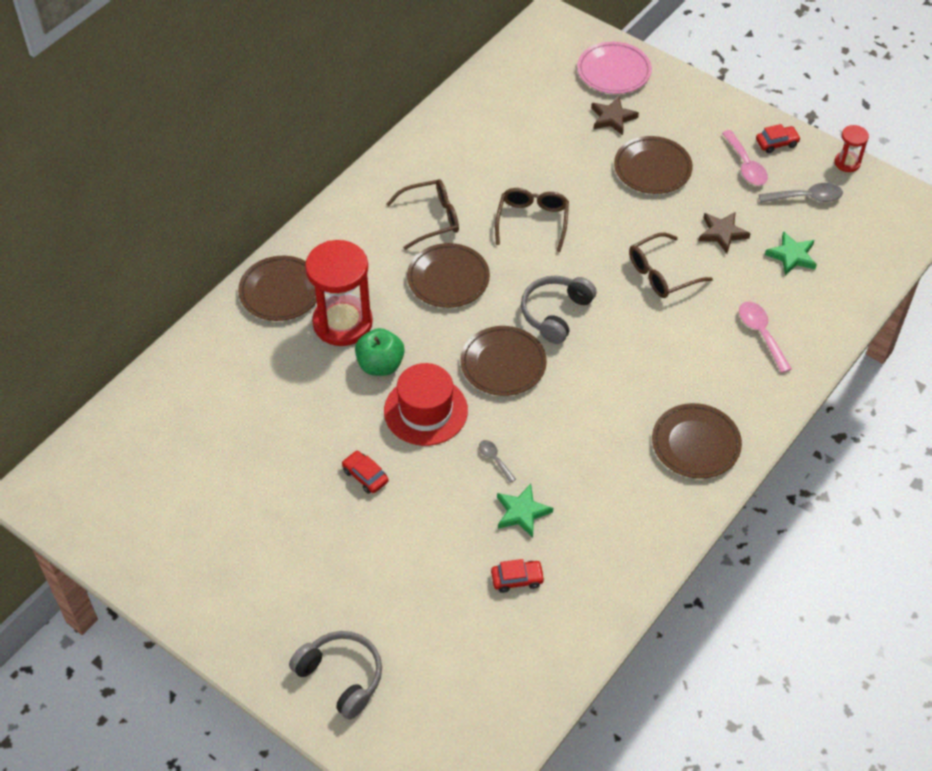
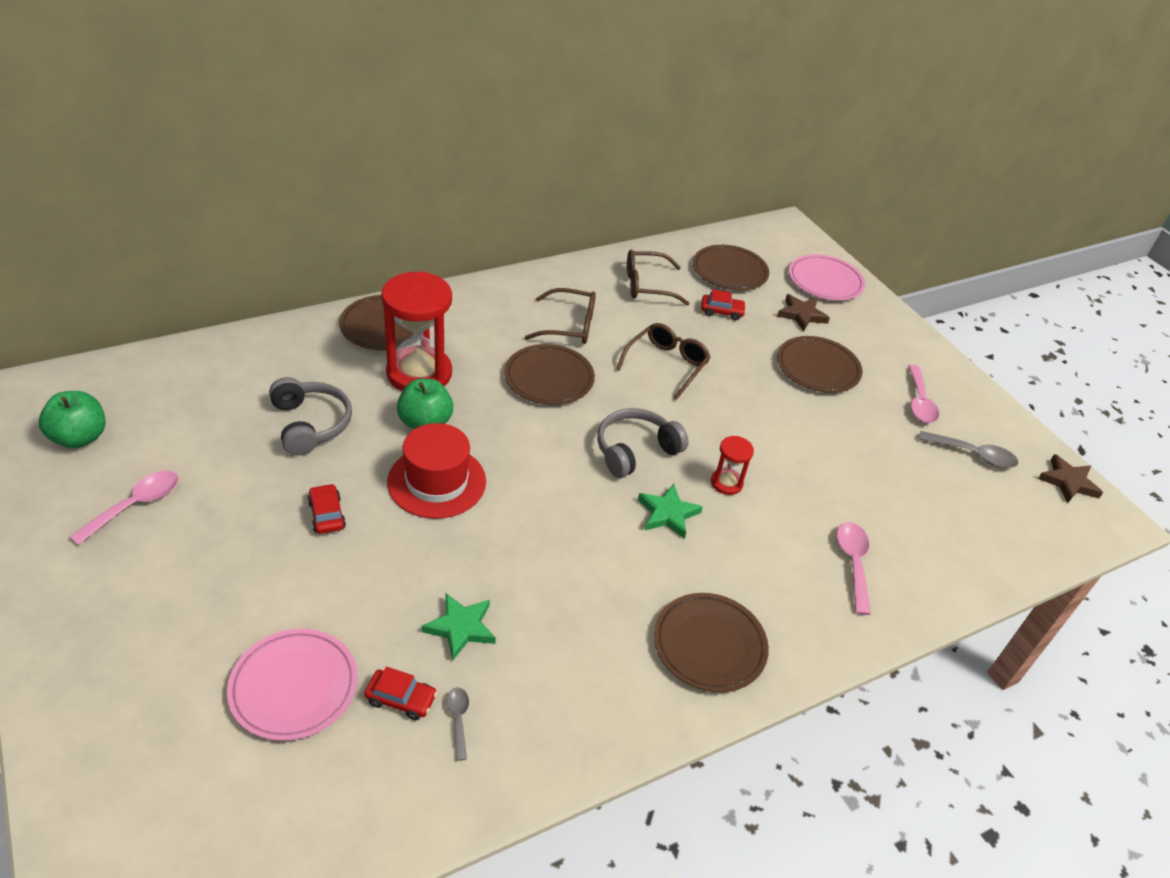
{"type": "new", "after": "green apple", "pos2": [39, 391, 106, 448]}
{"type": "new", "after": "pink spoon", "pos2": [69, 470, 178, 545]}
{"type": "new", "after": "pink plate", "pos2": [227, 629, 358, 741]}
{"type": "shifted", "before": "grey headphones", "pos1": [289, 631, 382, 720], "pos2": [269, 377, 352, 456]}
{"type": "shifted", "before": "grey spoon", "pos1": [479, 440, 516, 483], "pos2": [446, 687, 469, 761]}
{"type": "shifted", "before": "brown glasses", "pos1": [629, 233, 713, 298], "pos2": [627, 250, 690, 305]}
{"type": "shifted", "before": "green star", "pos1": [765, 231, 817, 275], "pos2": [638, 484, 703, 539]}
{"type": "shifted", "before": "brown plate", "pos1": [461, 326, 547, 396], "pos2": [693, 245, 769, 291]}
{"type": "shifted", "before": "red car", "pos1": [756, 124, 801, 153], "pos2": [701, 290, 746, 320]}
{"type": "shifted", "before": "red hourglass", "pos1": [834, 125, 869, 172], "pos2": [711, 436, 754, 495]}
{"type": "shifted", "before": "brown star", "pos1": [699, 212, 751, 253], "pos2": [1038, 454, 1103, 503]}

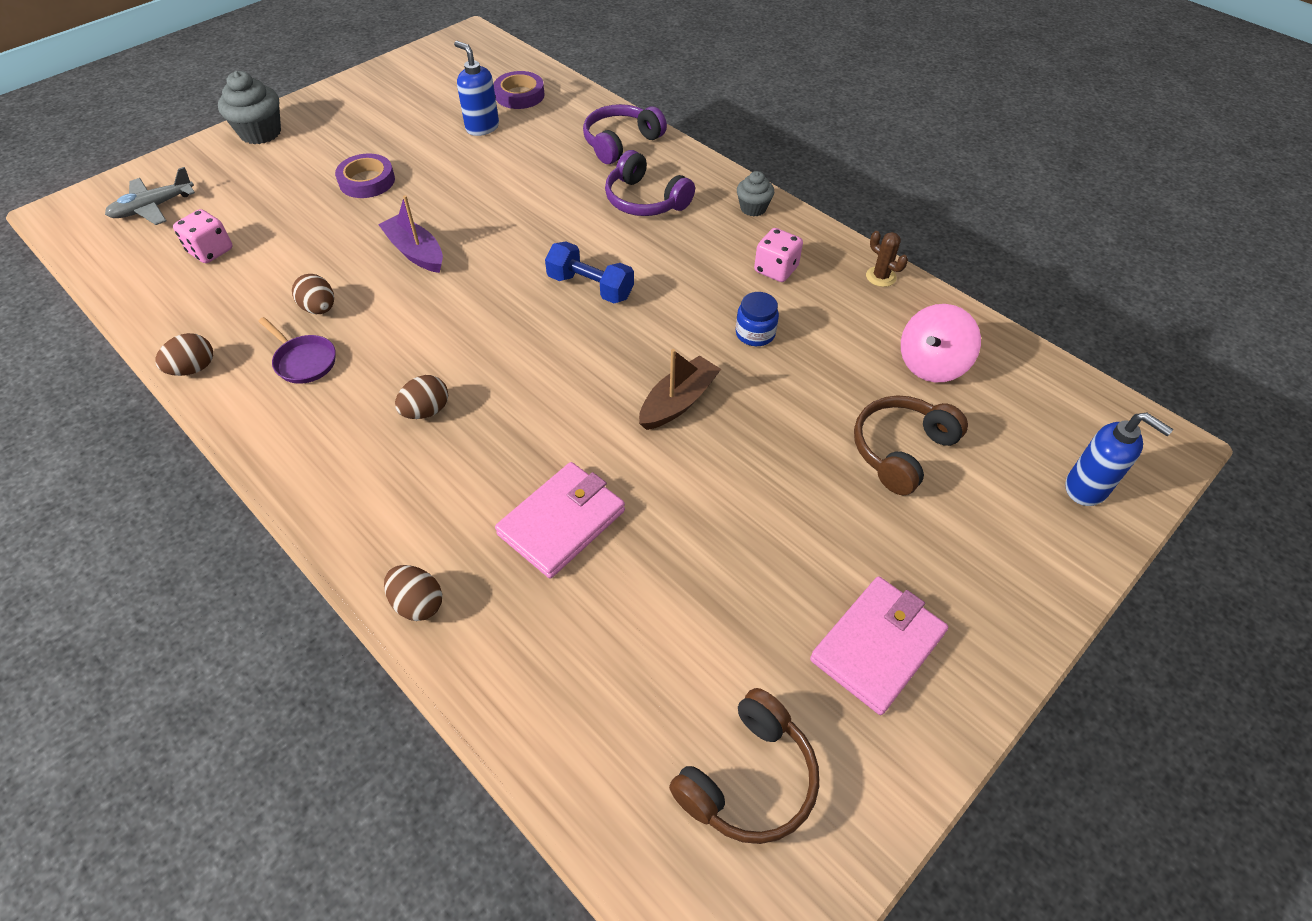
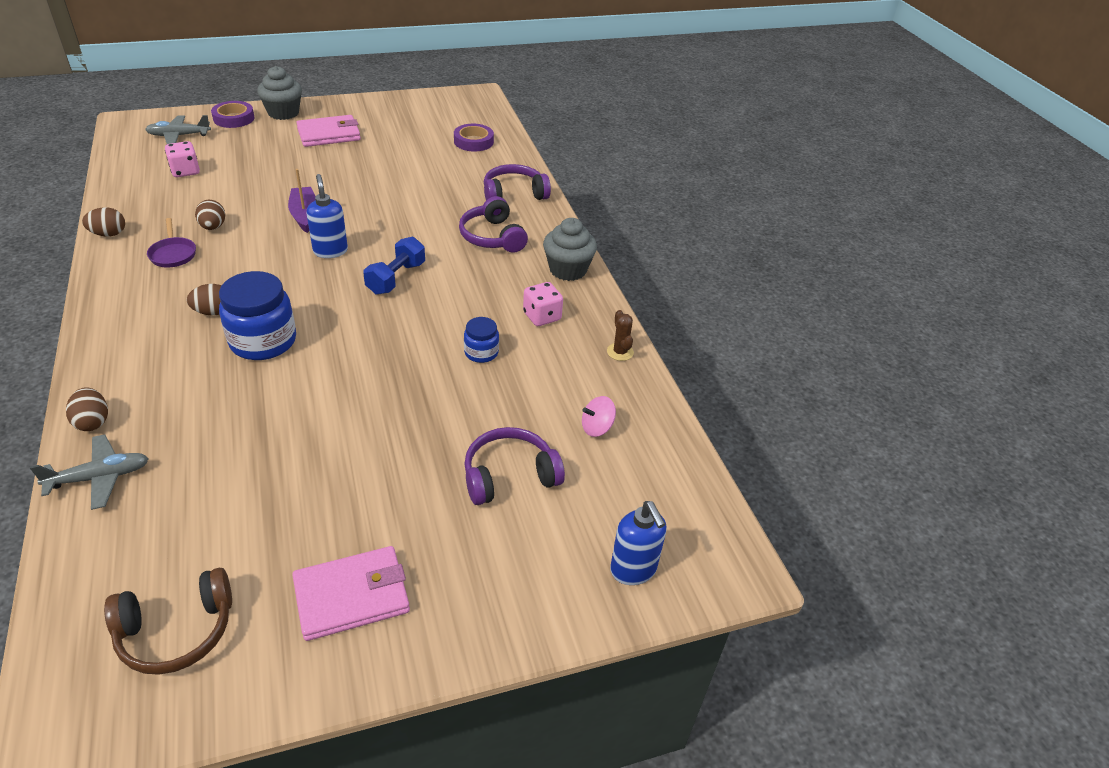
{"type": "new", "after": "grey plane", "pos2": [30, 434, 149, 510]}
{"type": "shifted", "before": "purple tape", "pos1": [335, 154, 395, 198], "pos2": [211, 101, 255, 128]}
{"type": "new", "after": "blue jar", "pos2": [219, 271, 296, 360]}
{"type": "shifted", "before": "pink wallet", "pos1": [495, 462, 625, 578], "pos2": [296, 115, 361, 147]}
{"type": "shifted", "before": "blue soap dispenser", "pos1": [454, 41, 499, 136], "pos2": [307, 174, 348, 258]}
{"type": "rotated", "before": "blue dumbbell", "pos1": [545, 242, 634, 303], "pos2": [363, 237, 425, 295], "turn": 60}
{"type": "repainted", "before": "brown headphones", "after": "purple headphones", "pos1": [854, 396, 968, 495], "pos2": [464, 427, 565, 505]}
{"type": "scaled", "before": "grey cupcake", "pos1": [737, 171, 774, 216], "pos2": [543, 218, 597, 281], "scale": 1.66}
{"type": "scaled", "before": "pink spinning top", "pos1": [901, 304, 981, 382], "pos2": [582, 396, 616, 437], "scale": 0.61}
{"type": "gone", "before": "brown boat", "pos1": [639, 349, 721, 430]}

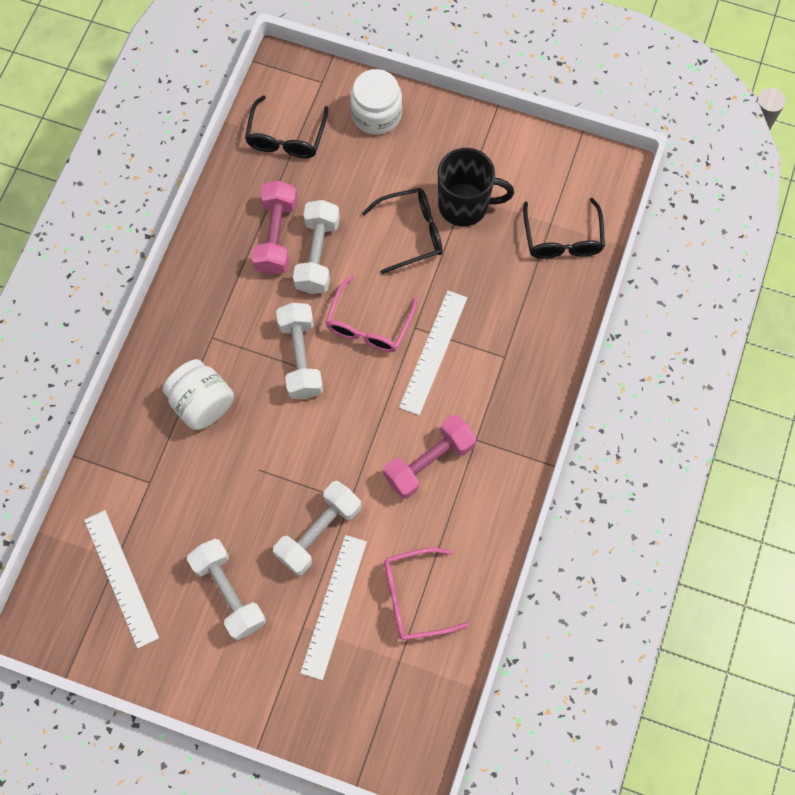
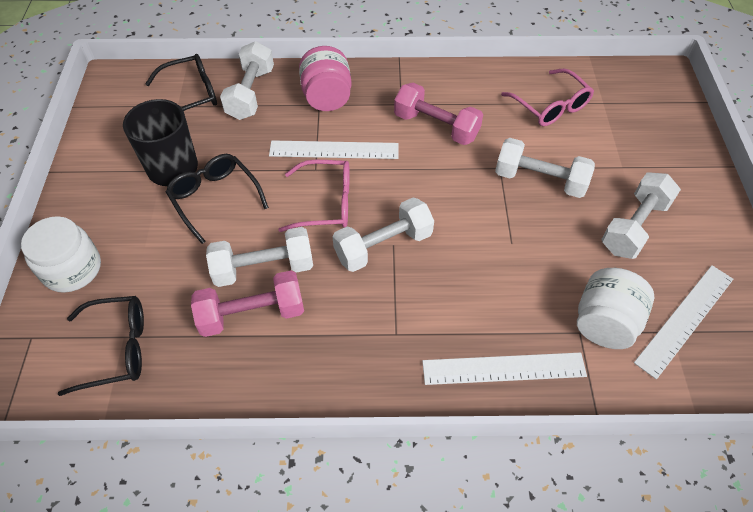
{"type": "new", "after": "white dumbbell", "pos2": [220, 41, 274, 120]}
{"type": "new", "after": "pink jar", "pos2": [299, 46, 352, 111]}
{"type": "shifted", "before": "white ruler", "pos1": [300, 535, 367, 680], "pos2": [422, 352, 587, 385]}
{"type": "shifted", "before": "white jar", "pos1": [163, 359, 234, 430], "pos2": [577, 268, 654, 349]}

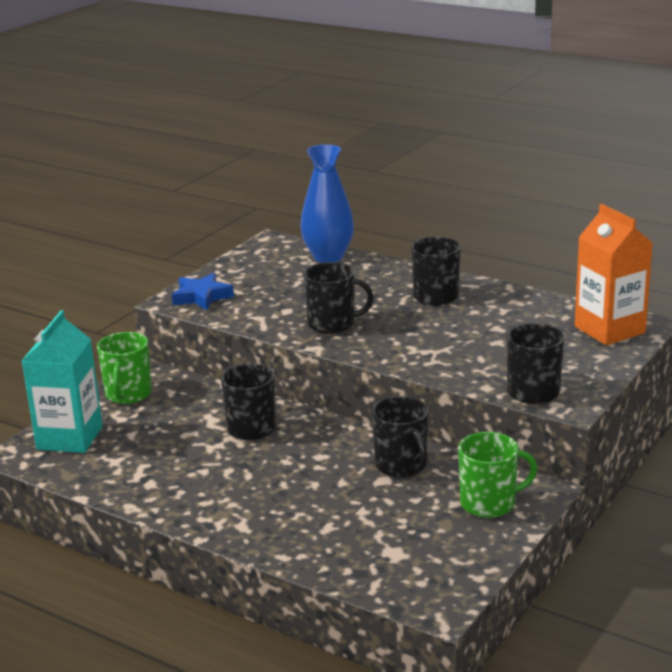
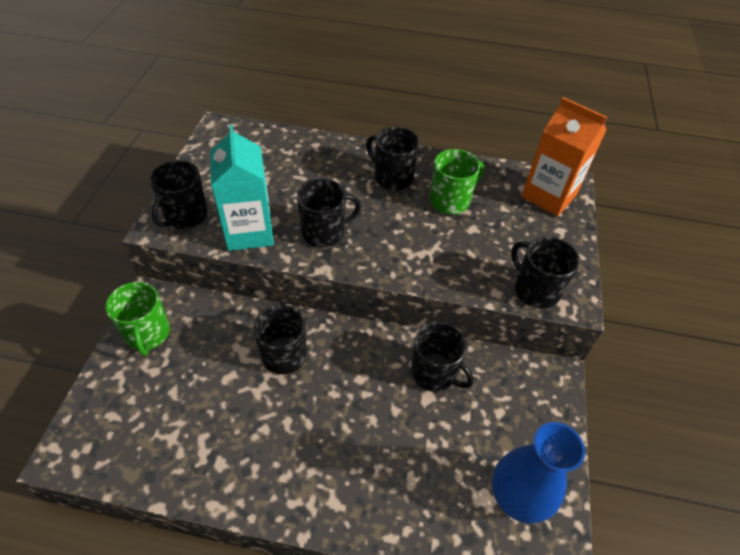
{"type": "swapped", "before": "blue star", "after": "black mug", "pos1": [172, 273, 234, 310], "pos2": [150, 160, 208, 229]}
{"type": "shifted", "before": "turquoise carton", "pos1": [22, 310, 103, 453], "pos2": [210, 125, 274, 251]}
{"type": "shifted", "before": "green mug", "pos1": [458, 432, 537, 518], "pos2": [430, 149, 484, 214]}
{"type": "shifted", "before": "blue vase", "pos1": [300, 144, 354, 263], "pos2": [492, 422, 585, 524]}

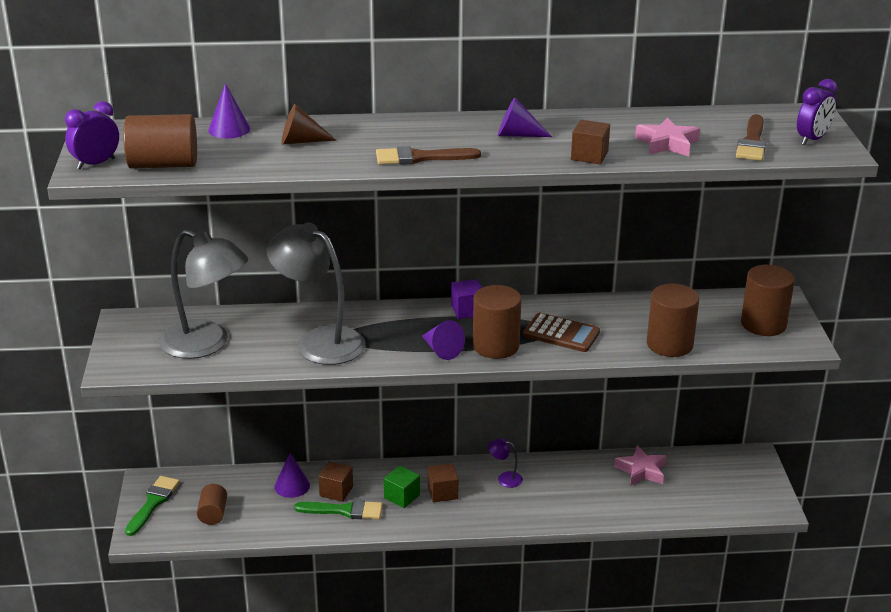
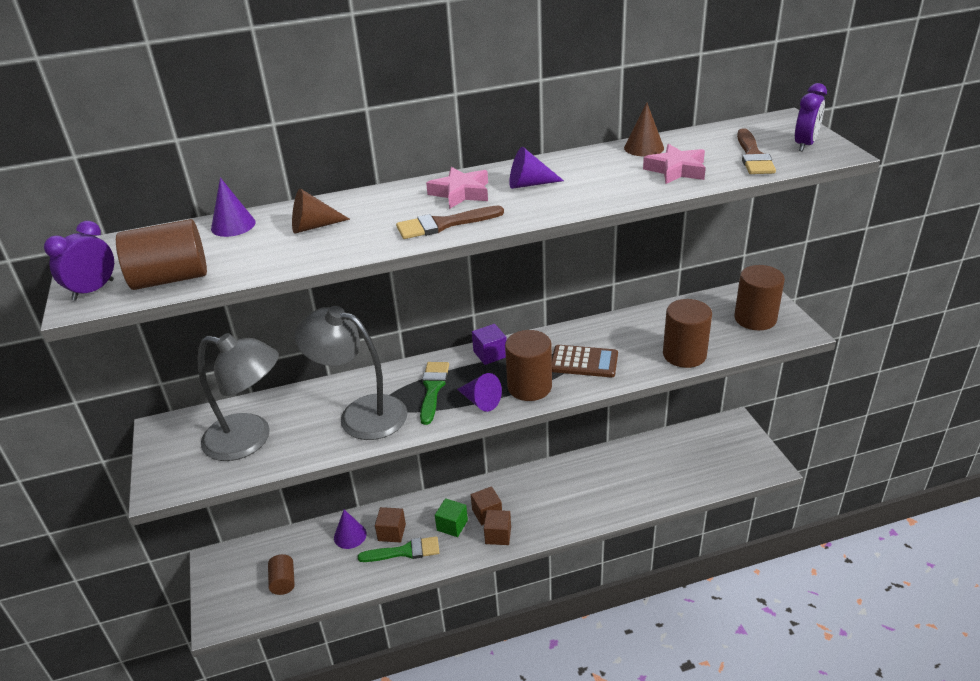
{"type": "shifted", "before": "green brush", "pos1": [125, 476, 180, 536], "pos2": [420, 362, 449, 425]}
{"type": "shifted", "before": "pink star", "pos1": [614, 445, 667, 486], "pos2": [426, 167, 488, 209]}
{"type": "shifted", "before": "brown cube", "pos1": [571, 120, 610, 164], "pos2": [484, 510, 511, 545]}
{"type": "new", "after": "brown cone", "pos2": [624, 102, 664, 157]}
{"type": "gone", "before": "purple lamp", "pos1": [488, 438, 523, 488]}

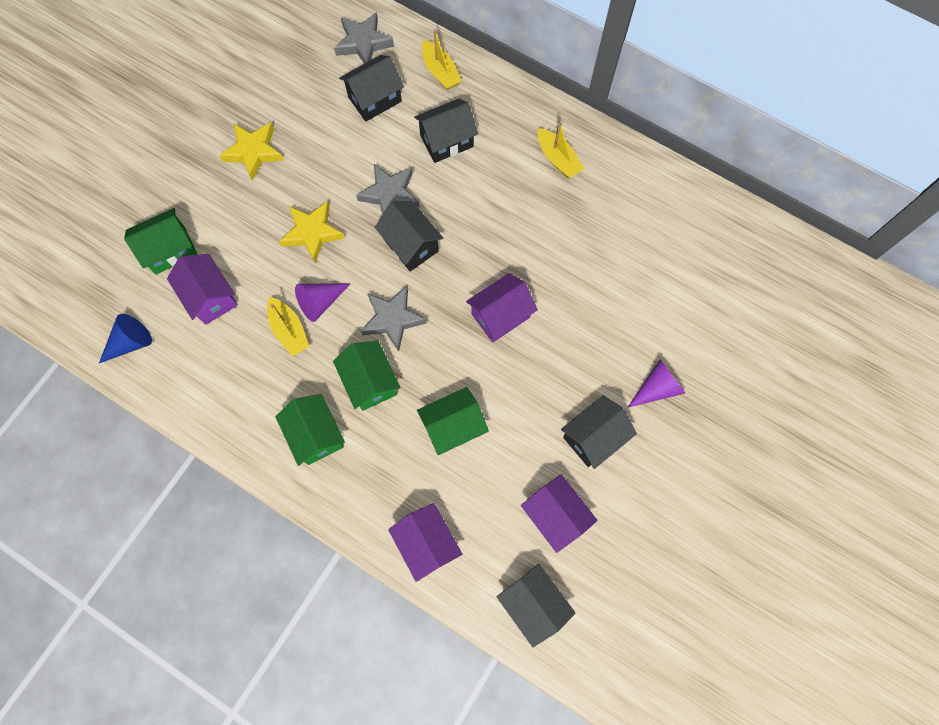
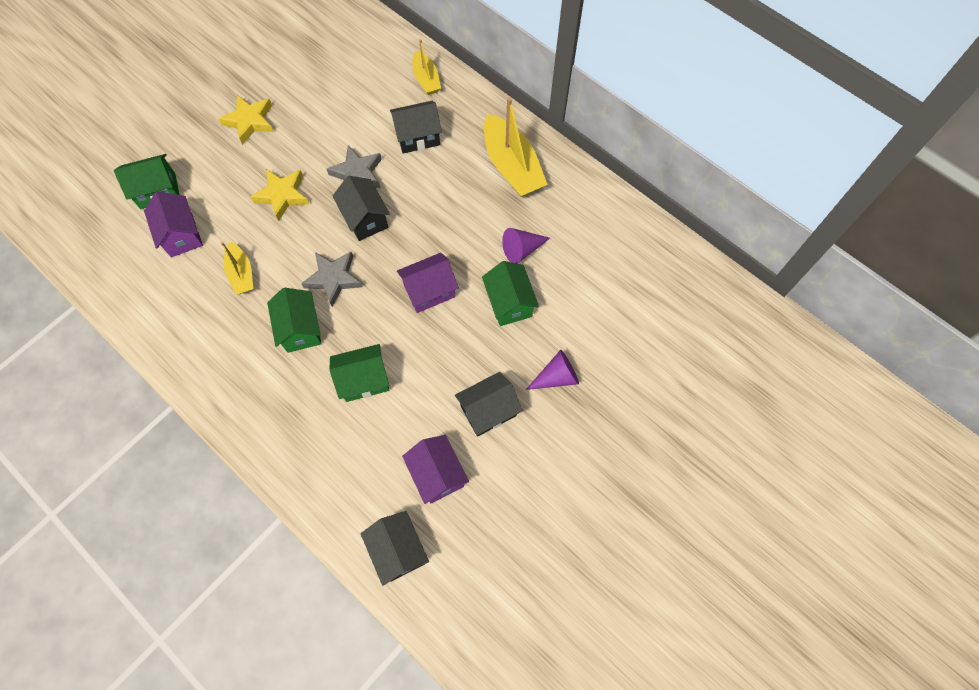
{"type": "shifted", "before": "green house", "pos1": [275, 394, 345, 466], "pos2": [482, 261, 539, 326]}
{"type": "scaled", "before": "yellow boat", "pos1": [537, 122, 584, 178], "pos2": [484, 97, 548, 197], "scale": 1.78}
{"type": "shifted", "before": "purple cone", "pos1": [295, 283, 351, 322], "pos2": [502, 228, 550, 264]}
{"type": "gone", "before": "blue cone", "pos1": [99, 314, 152, 363]}
{"type": "gone", "before": "grey star", "pos1": [334, 12, 394, 64]}
{"type": "gone", "before": "black house", "pos1": [339, 55, 404, 122]}
{"type": "gone", "before": "purple house", "pos1": [388, 503, 463, 582]}

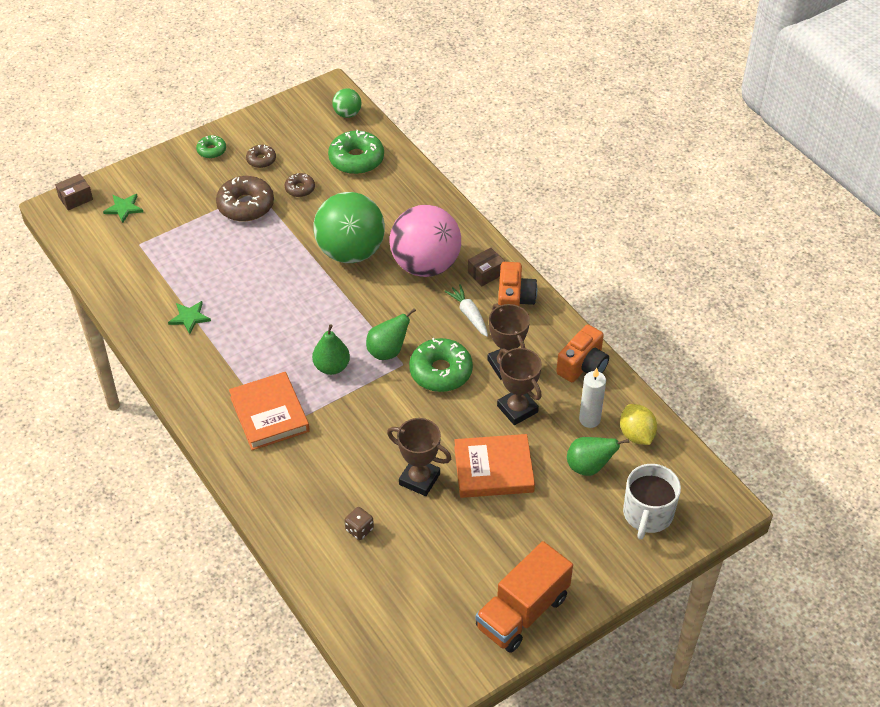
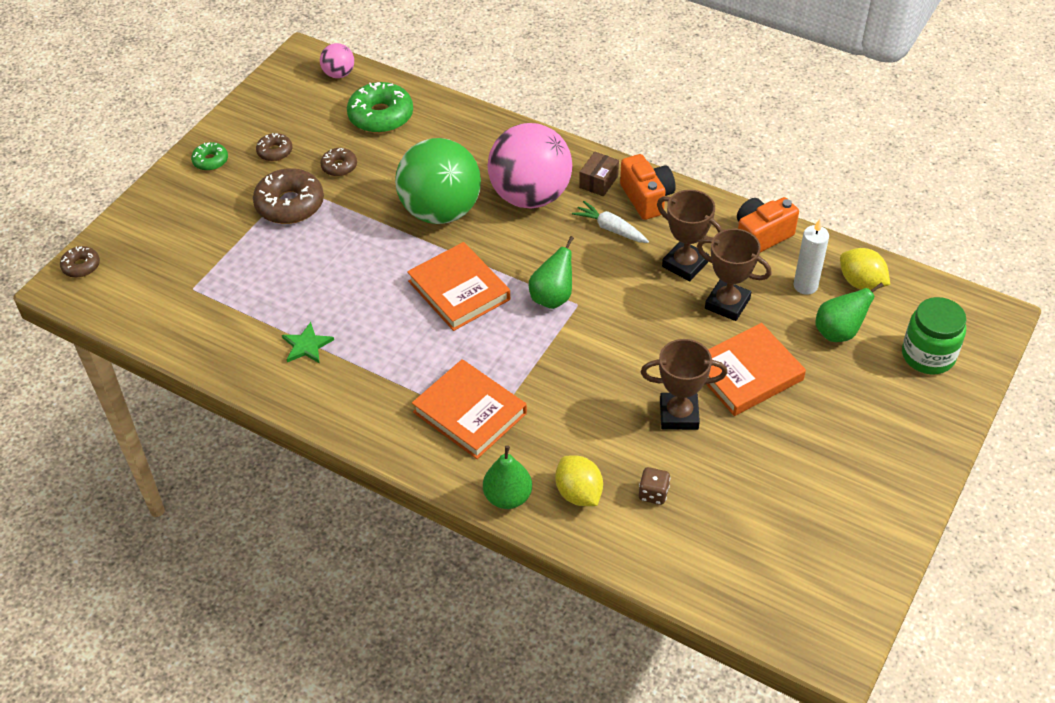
{"type": "swapped", "before": "brown box", "after": "brown donut", "pos1": [55, 174, 93, 210], "pos2": [60, 246, 100, 278]}
{"type": "repainted", "before": "green ball", "after": "pink ball", "pos1": [332, 88, 361, 118], "pos2": [320, 43, 354, 78]}
{"type": "new", "after": "orange book", "pos2": [407, 242, 510, 331]}
{"type": "shifted", "before": "green pear", "pos1": [312, 324, 350, 375], "pos2": [483, 445, 532, 509]}
{"type": "new", "after": "yellow lemon", "pos2": [555, 455, 603, 506]}
{"type": "rotated", "before": "orange camera", "pos1": [556, 324, 609, 382], "pos2": [737, 197, 799, 253], "turn": -135}
{"type": "swapped", "before": "white mug", "after": "green jar", "pos1": [623, 464, 681, 540], "pos2": [902, 297, 966, 374]}
{"type": "gone", "before": "green star", "pos1": [103, 194, 143, 223]}
{"type": "gone", "before": "green donut", "pos1": [409, 338, 473, 392]}
{"type": "gone", "before": "orange truck", "pos1": [476, 541, 573, 653]}

